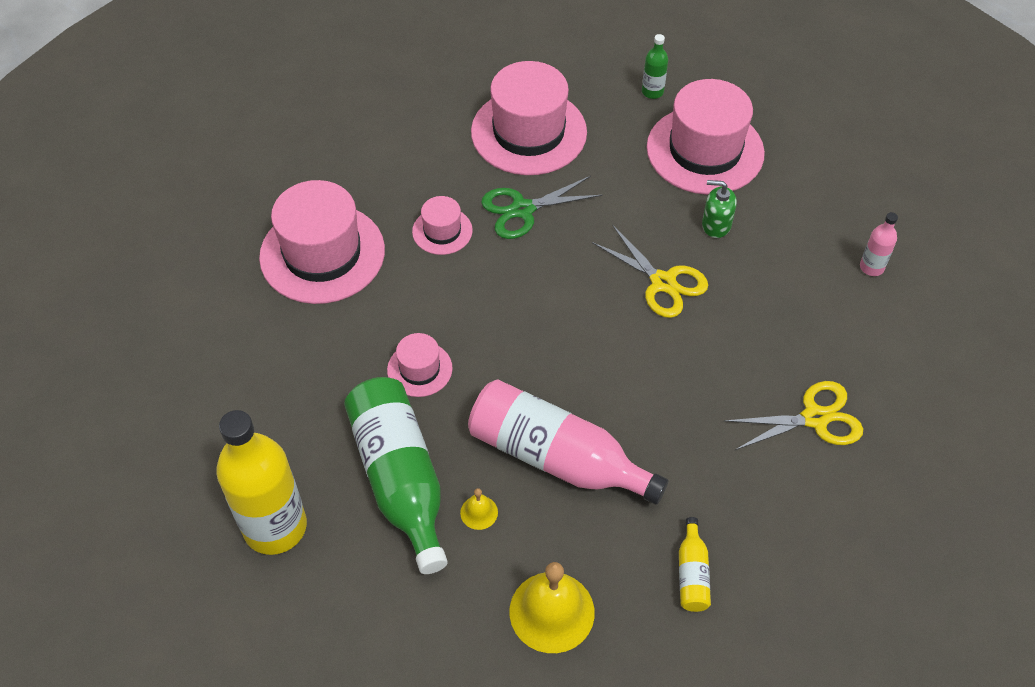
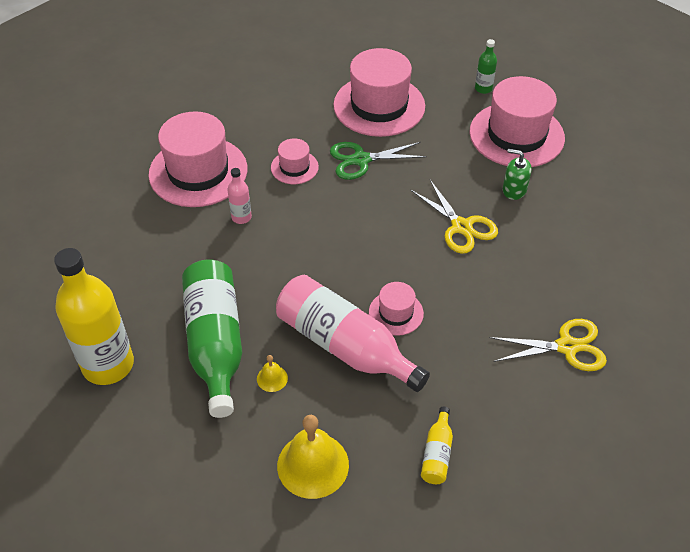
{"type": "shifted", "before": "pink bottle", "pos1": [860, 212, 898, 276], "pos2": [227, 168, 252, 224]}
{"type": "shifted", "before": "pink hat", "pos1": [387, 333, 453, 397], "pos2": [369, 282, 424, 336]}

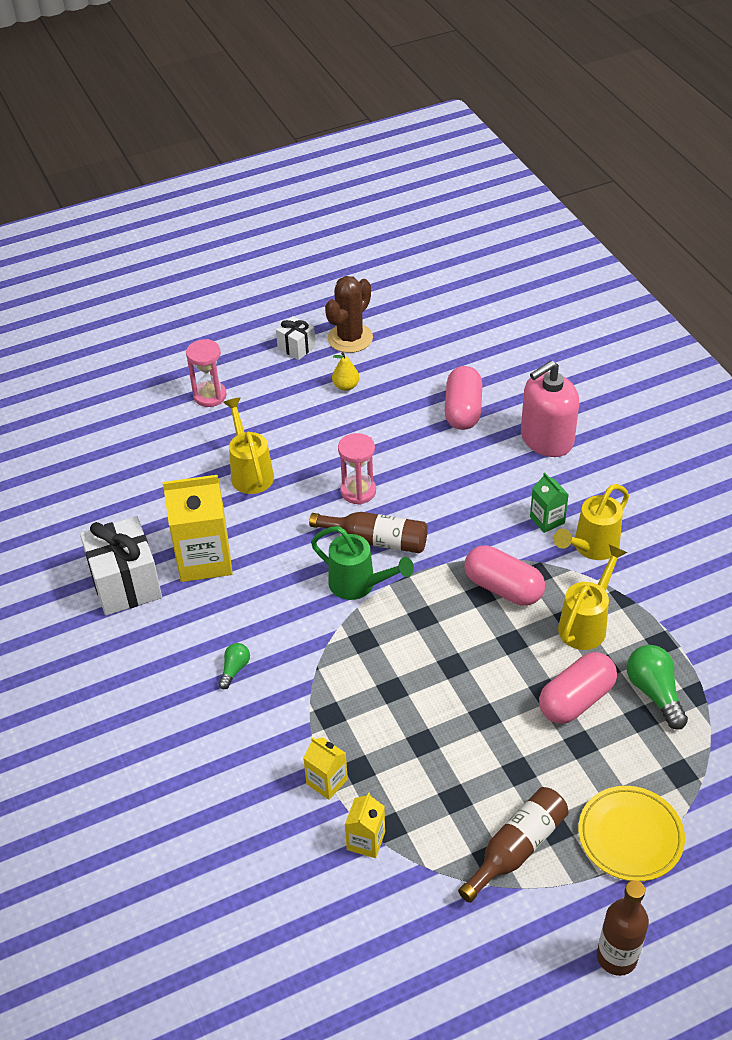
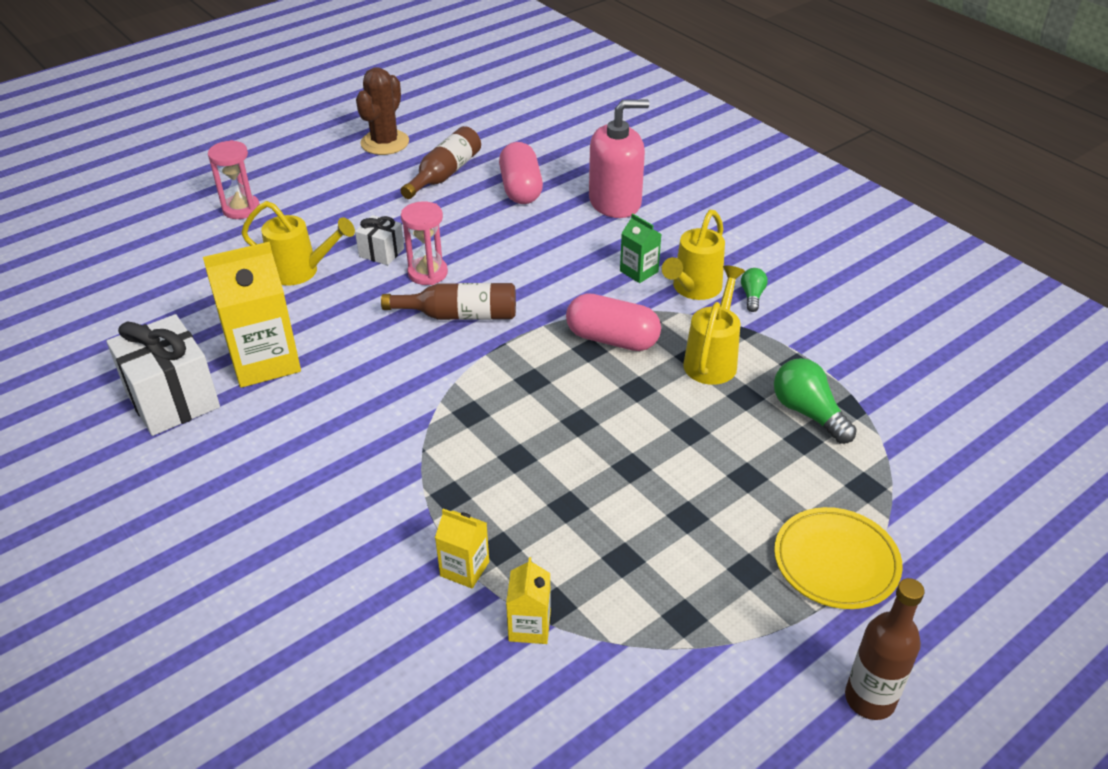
{"type": "rotated", "before": "yellow watering can", "pos1": [223, 398, 274, 494], "pos2": [241, 201, 355, 286], "turn": 135}
{"type": "shifted", "before": "white gift", "pos1": [276, 316, 316, 360], "pos2": [355, 215, 404, 265]}
{"type": "shifted", "before": "brown bottle", "pos1": [458, 787, 569, 903], "pos2": [400, 126, 481, 199]}
{"type": "rotated", "before": "pink soap dispenser", "pos1": [521, 361, 579, 457], "pos2": [589, 100, 649, 218], "turn": -150}
{"type": "shifted", "before": "green light bulb", "pos1": [218, 643, 250, 689], "pos2": [741, 268, 768, 312]}
{"type": "gone", "before": "green watering can", "pos1": [311, 526, 414, 600]}
{"type": "gone", "before": "yellow pear", "pos1": [332, 352, 359, 391]}
{"type": "gone", "before": "pink capsule", "pos1": [539, 652, 617, 724]}

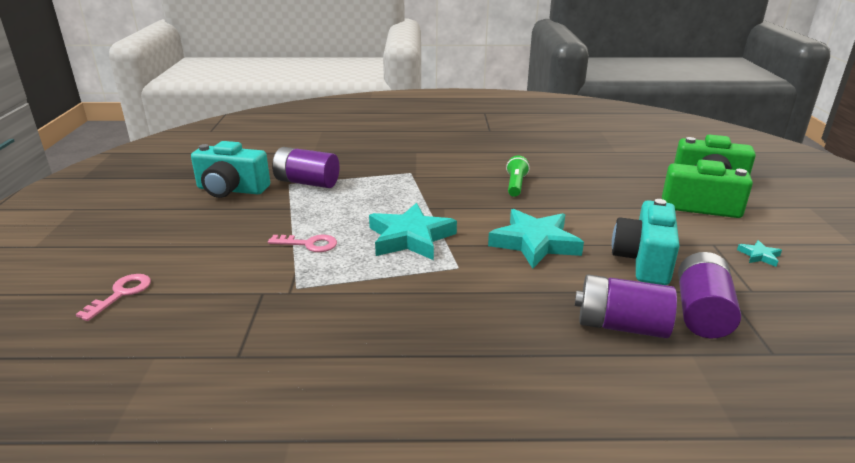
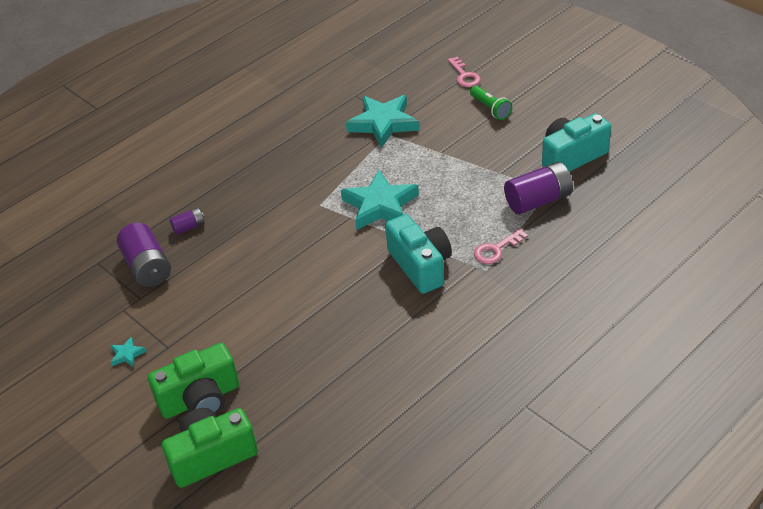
{"type": "scaled", "before": "purple battery", "pos1": [575, 275, 677, 338], "pos2": [170, 207, 204, 235], "scale": 0.51}
{"type": "shifted", "before": "turquoise star", "pos1": [488, 209, 584, 269], "pos2": [346, 95, 419, 148]}
{"type": "shifted", "before": "turquoise camera", "pos1": [612, 199, 679, 285], "pos2": [385, 214, 452, 294]}
{"type": "shifted", "before": "green flashlight", "pos1": [506, 156, 530, 197], "pos2": [470, 86, 512, 120]}
{"type": "shifted", "before": "pink key", "pos1": [268, 235, 337, 252], "pos2": [474, 229, 528, 264]}

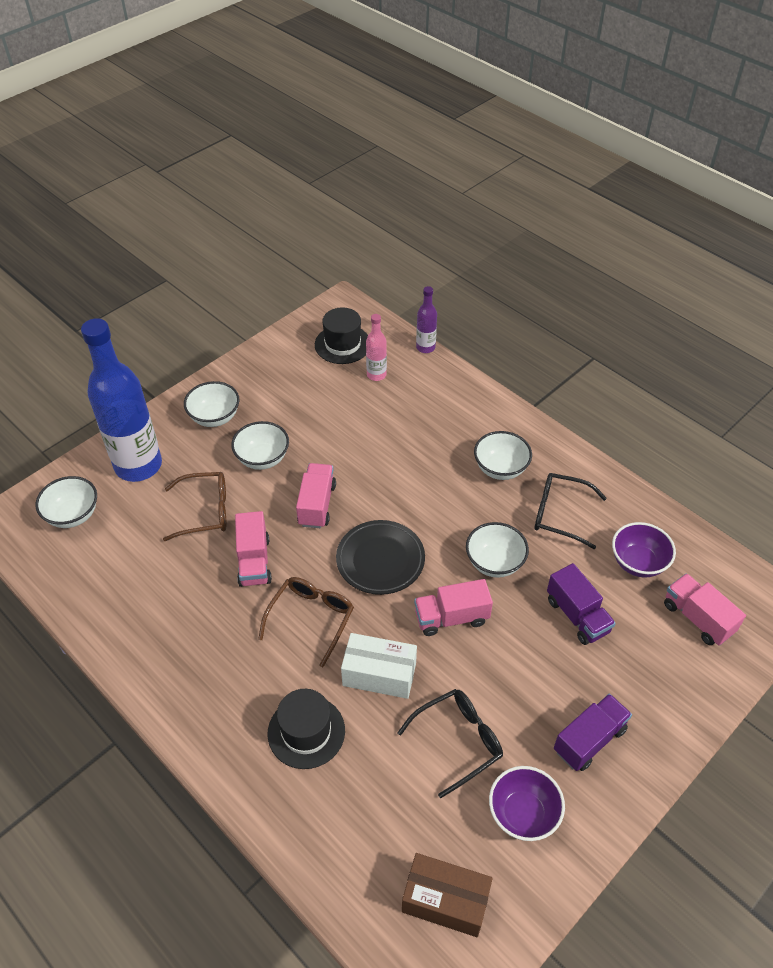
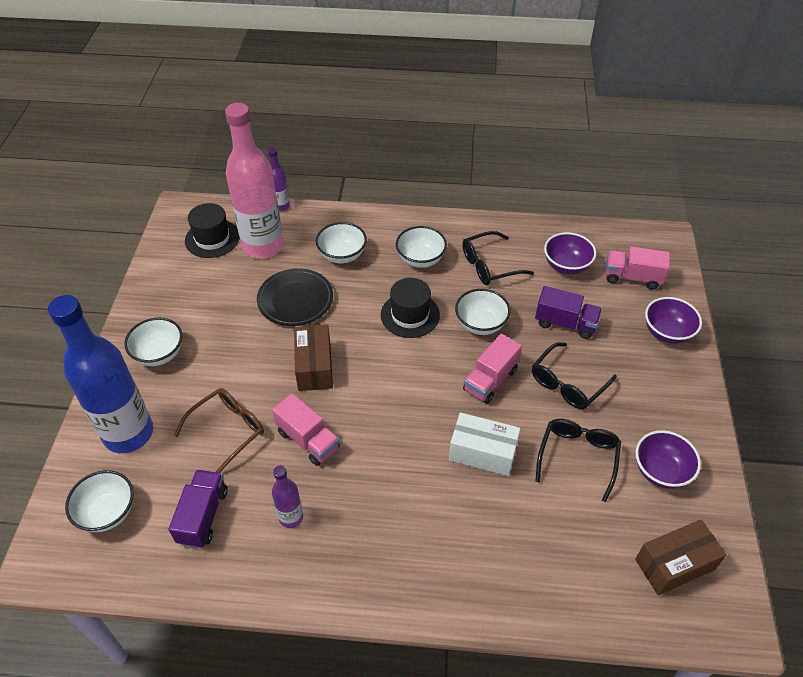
{"type": "shifted", "before": "purple truck", "pos1": [554, 694, 632, 771], "pos2": [168, 470, 228, 548]}
{"type": "scaled", "before": "pink bottle", "pos1": [366, 314, 387, 381], "pos2": [225, 103, 284, 259], "scale": 2.22}
{"type": "shifted", "before": "black plate", "pos1": [336, 520, 425, 595], "pos2": [257, 268, 333, 326]}
{"type": "new", "after": "purple bottle", "pos2": [272, 466, 303, 528]}
{"type": "swapped", "before": "pink truck", "after": "brown box", "pos1": [296, 463, 336, 528], "pos2": [294, 325, 333, 391]}
{"type": "shifted", "before": "white bowl", "pos1": [231, 421, 289, 470], "pos2": [316, 222, 367, 263]}
{"type": "shifted", "before": "black hat", "pos1": [268, 689, 345, 769], "pos2": [381, 278, 440, 338]}
{"type": "rotated", "before": "white box", "pos1": [341, 633, 417, 699], "pos2": [449, 412, 520, 476], "turn": 45}
{"type": "new", "after": "black glasses", "pos2": [532, 342, 617, 409]}
{"type": "new", "after": "purple bowl", "pos2": [645, 297, 702, 344]}
{"type": "gone", "before": "brown glasses", "pos1": [258, 577, 354, 667]}

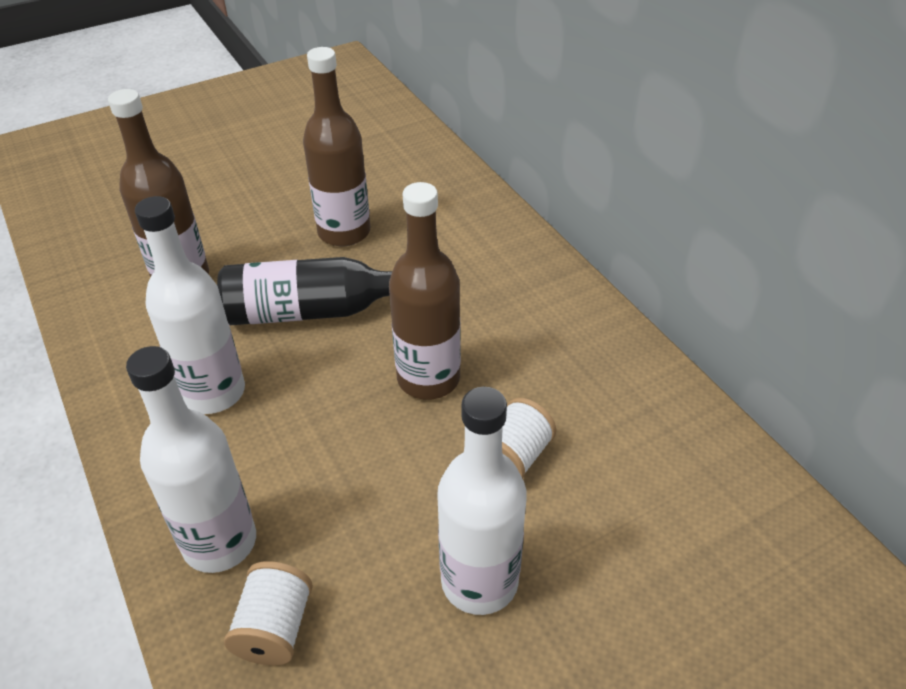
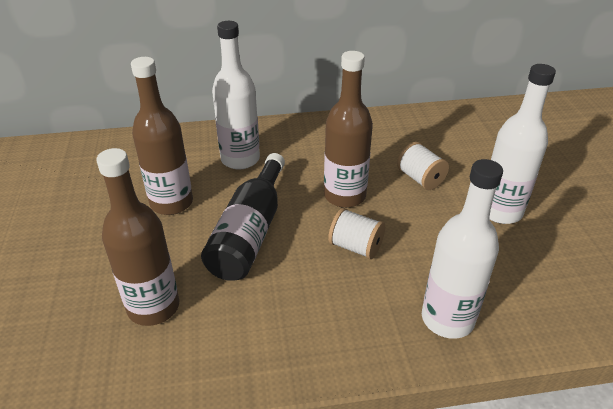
{"type": "shifted", "before": "white bottle", "pos1": [135, 196, 245, 414], "pos2": [212, 21, 260, 170]}
{"type": "shifted", "before": "white spool", "pos1": [224, 561, 313, 666], "pos2": [328, 208, 385, 259]}

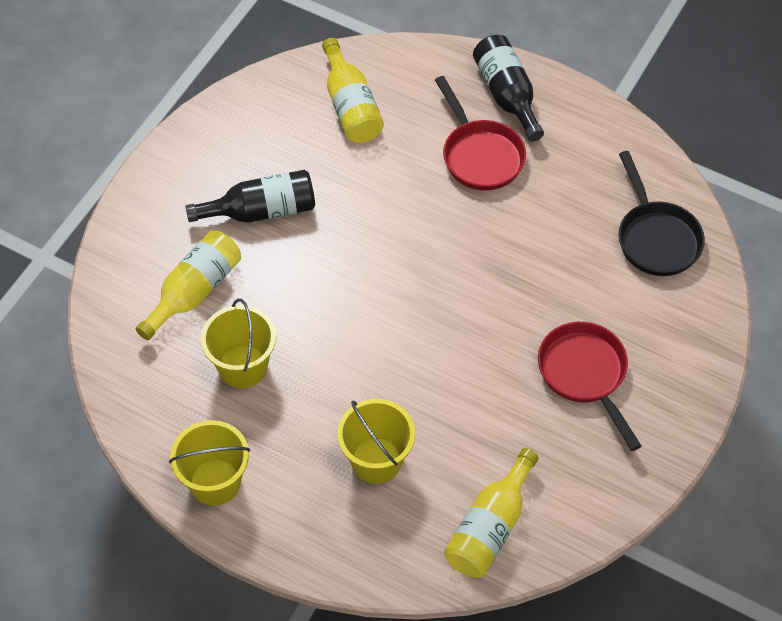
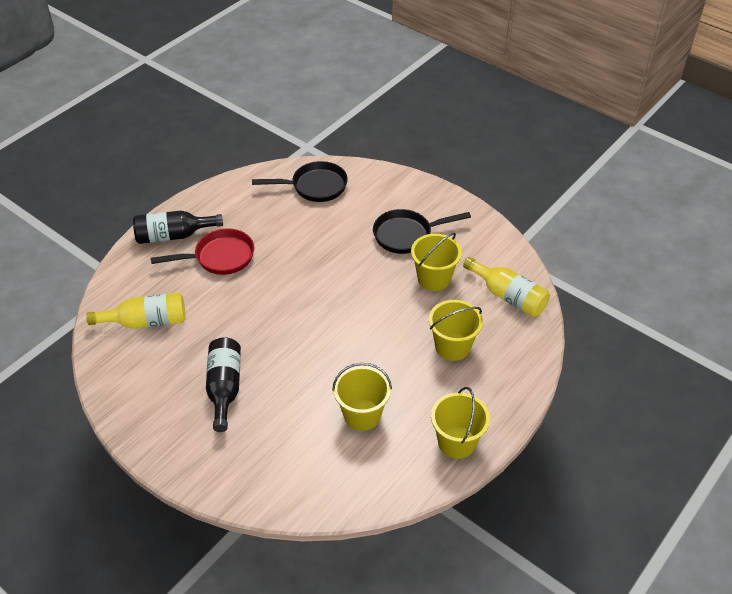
{"type": "repainted", "before": "red pan", "after": "black pan", "pos1": [538, 322, 642, 451], "pos2": [373, 209, 471, 254]}
{"type": "new", "after": "yellow bucket", "pos2": [411, 233, 462, 291]}
{"type": "gone", "before": "yellow bottle", "pos1": [136, 231, 241, 340]}

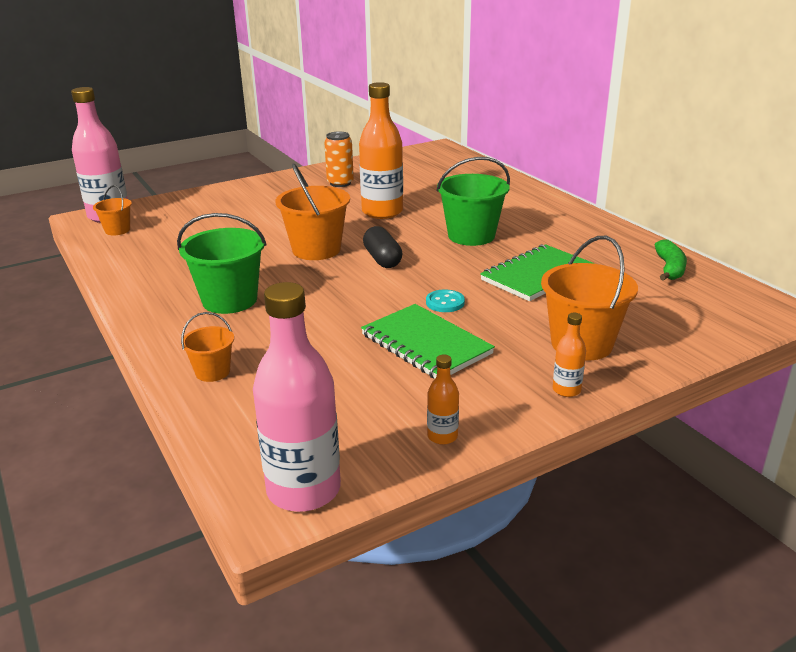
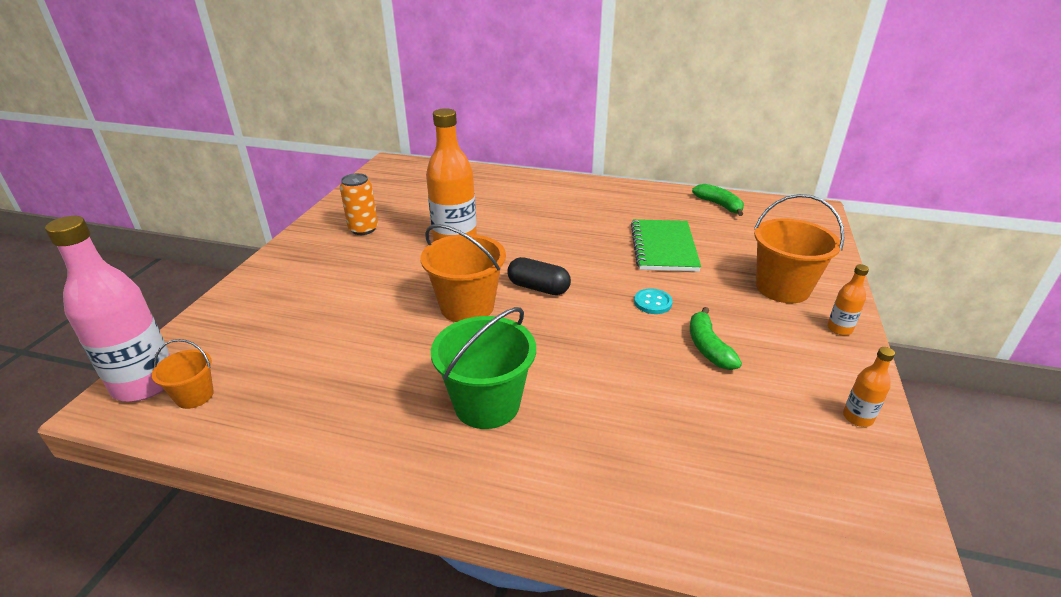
{"type": "swapped", "before": "green notebook", "after": "green banana", "pos1": [361, 304, 495, 378], "pos2": [690, 307, 742, 370]}
{"type": "gone", "before": "orange bucket", "pos1": [181, 312, 234, 382]}
{"type": "gone", "before": "pink bottle", "pos1": [253, 282, 341, 512]}
{"type": "gone", "before": "green bucket", "pos1": [436, 157, 510, 246]}

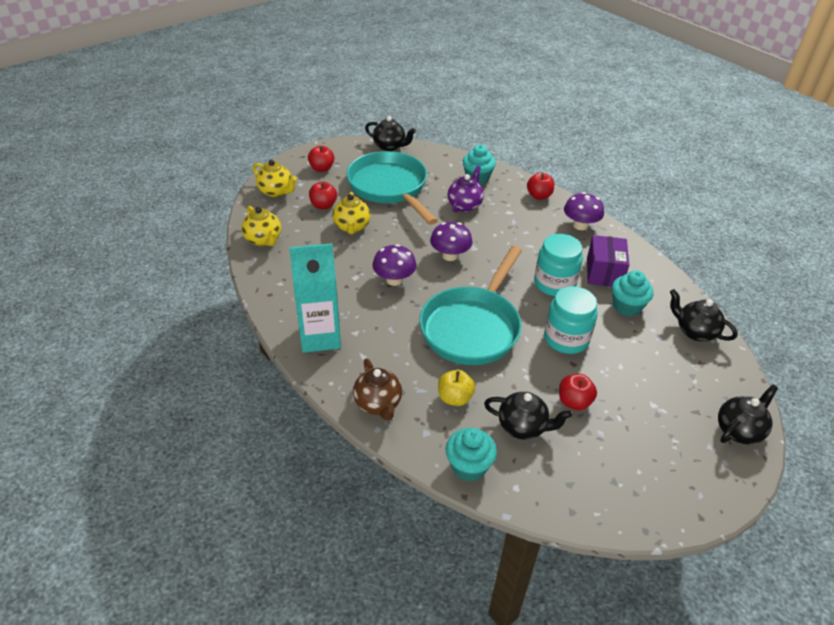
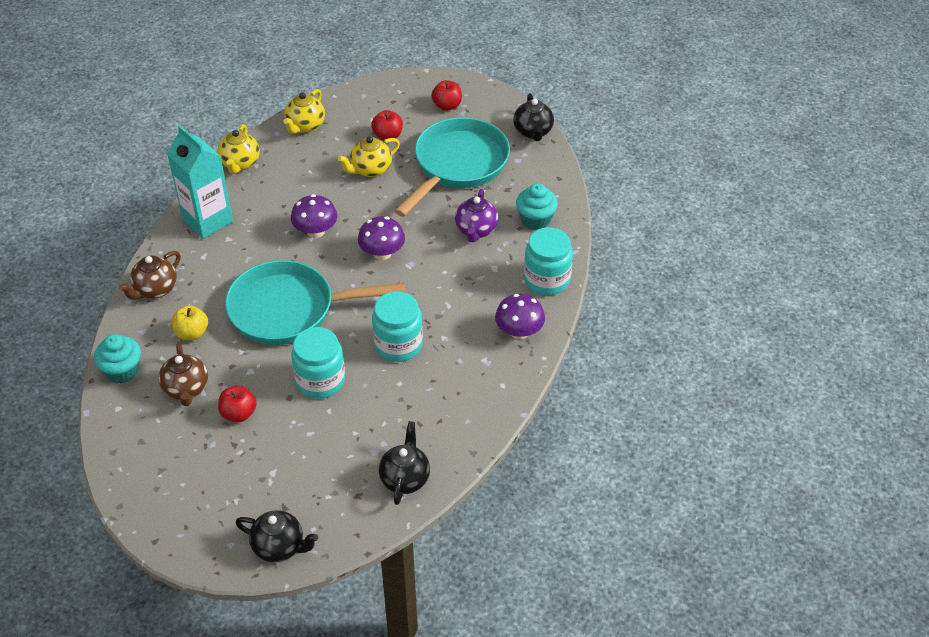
{"type": "repainted", "before": "black teapot", "after": "brown teapot", "pos1": [484, 392, 572, 440], "pos2": [159, 343, 208, 406]}
{"type": "shifted", "before": "yellow teapot", "pos1": [253, 160, 297, 197], "pos2": [218, 124, 260, 174]}
{"type": "rotated", "before": "purple teapot", "pos1": [447, 166, 484, 213], "pos2": [455, 189, 499, 242], "turn": 105}
{"type": "swapped", "before": "red apple", "after": "turquoise jar", "pos1": [527, 172, 554, 200], "pos2": [524, 227, 573, 295]}
{"type": "gone", "before": "purple box", "pos1": [587, 235, 629, 287]}
{"type": "gone", "before": "turquoise cupcake", "pos1": [612, 270, 654, 317]}

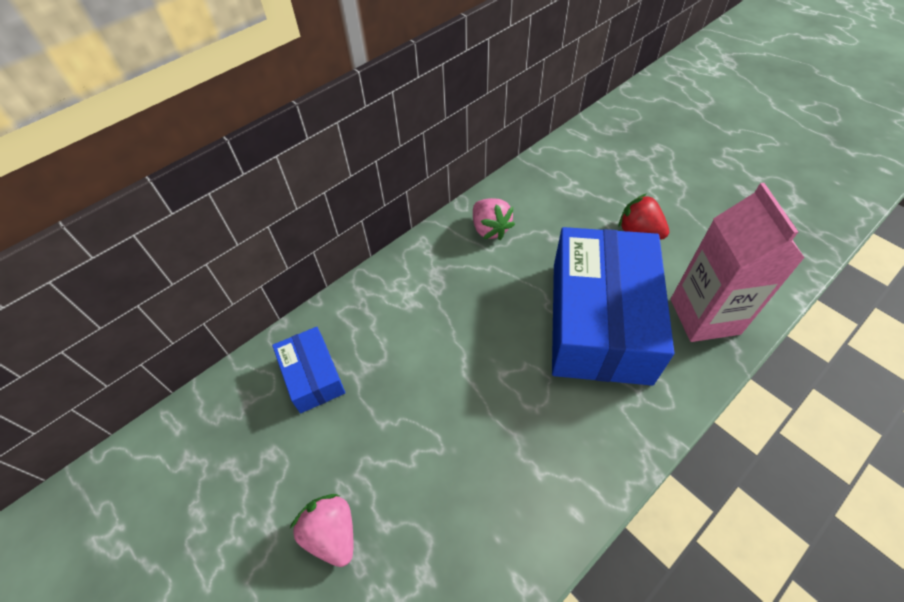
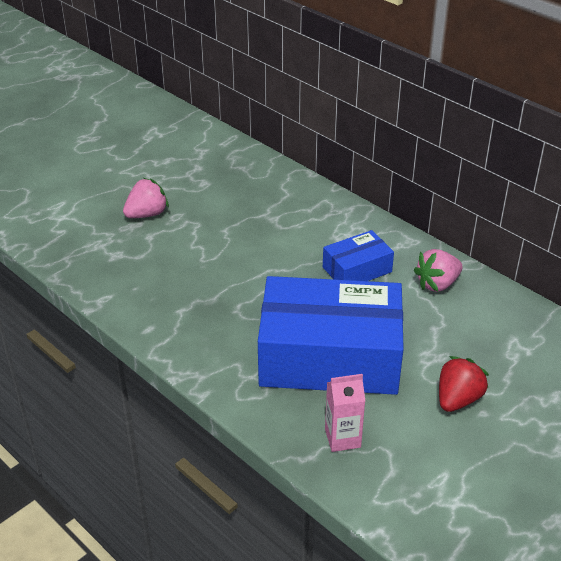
{"type": "shifted", "before": "blue box", "pos1": [272, 327, 345, 413], "pos2": [323, 230, 394, 281]}
{"type": "scaled", "before": "pink carton", "pos1": [671, 183, 805, 342], "pos2": [325, 374, 365, 452], "scale": 0.53}

